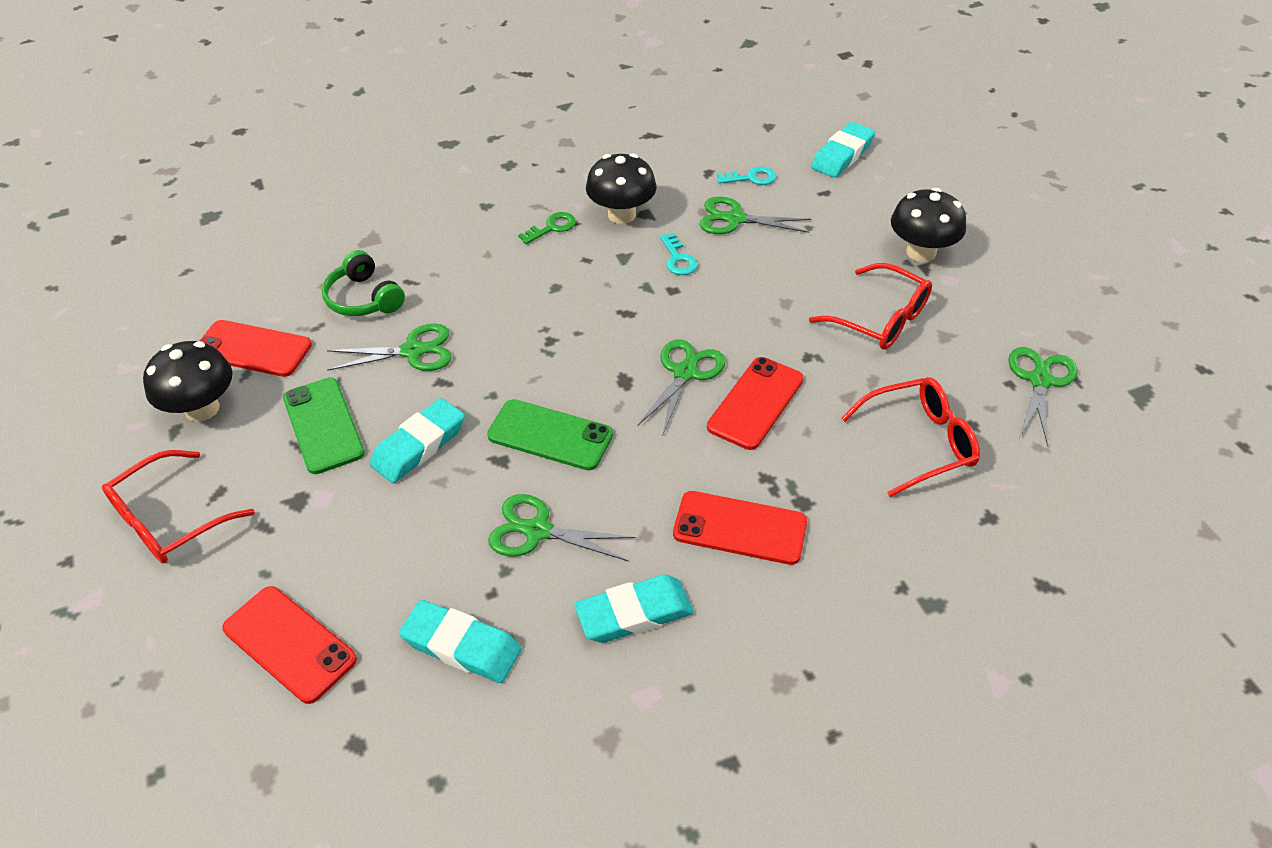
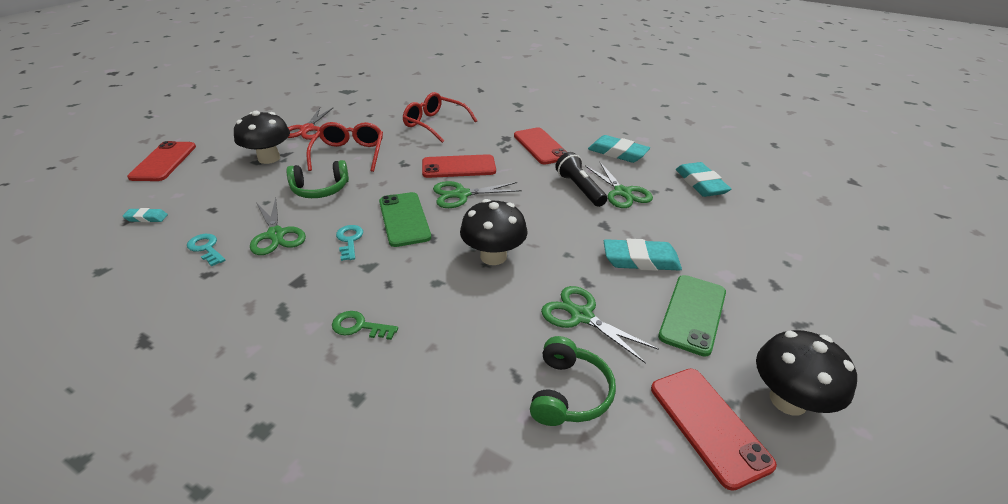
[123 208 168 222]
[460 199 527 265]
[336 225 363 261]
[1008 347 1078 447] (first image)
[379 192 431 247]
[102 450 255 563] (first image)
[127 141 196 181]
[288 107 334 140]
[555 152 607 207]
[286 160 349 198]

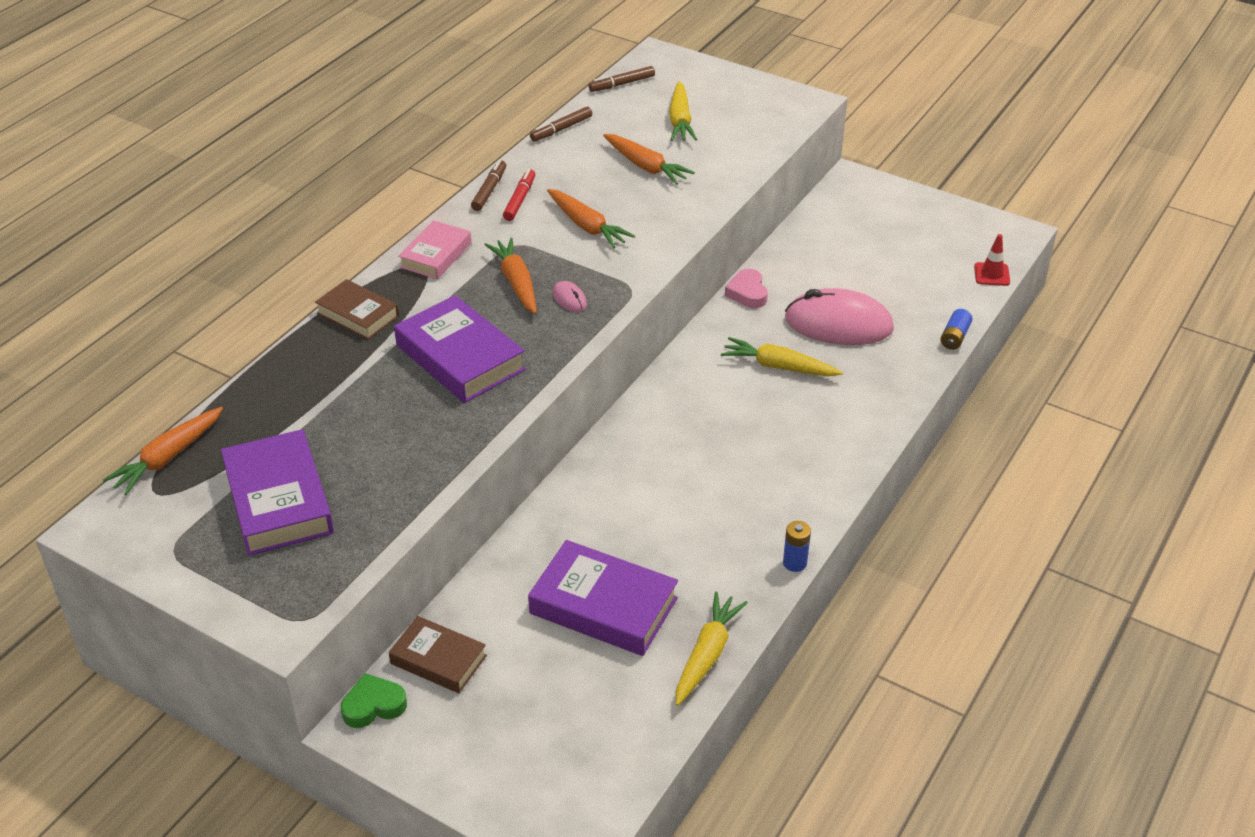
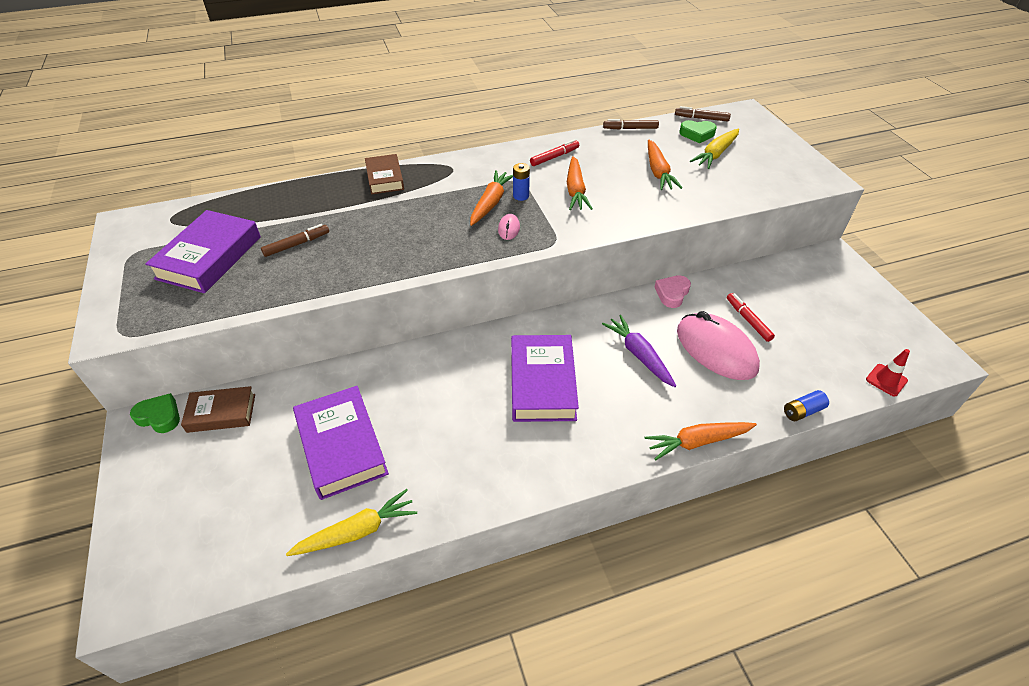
[261 224 329 257]
[398 220 472 279] (first image)
[511 335 579 422]
[602 315 676 387]
[645 422 757 460]
[513 163 530 201]
[181 386 255 433]
[679 120 717 143]
[727 293 775 342]

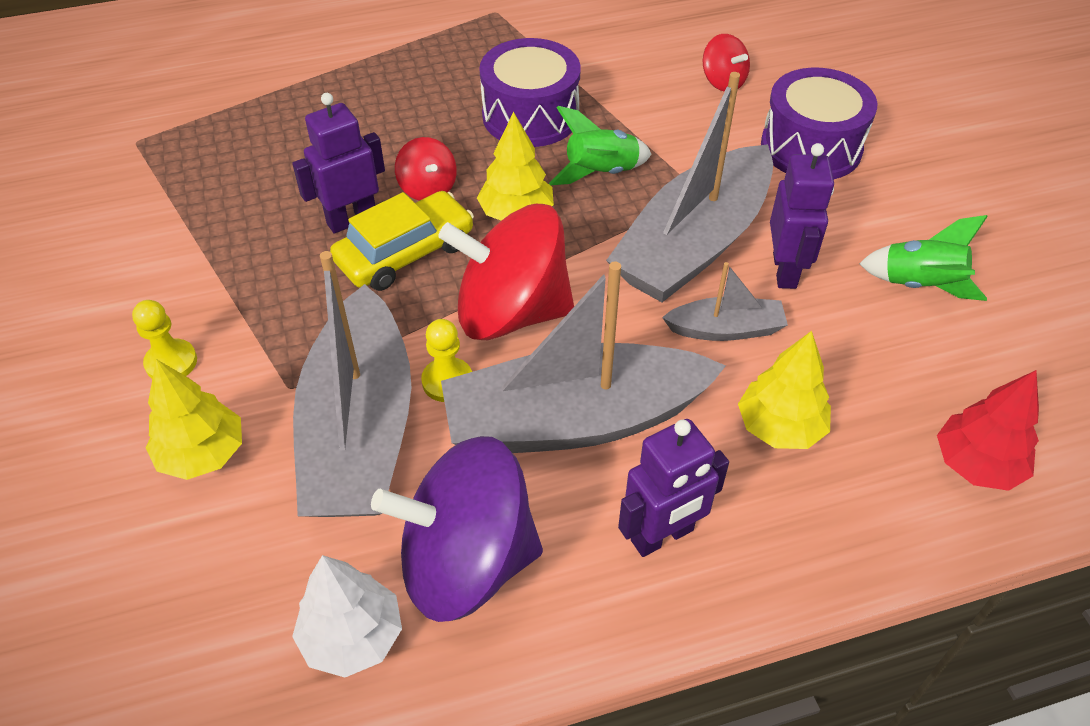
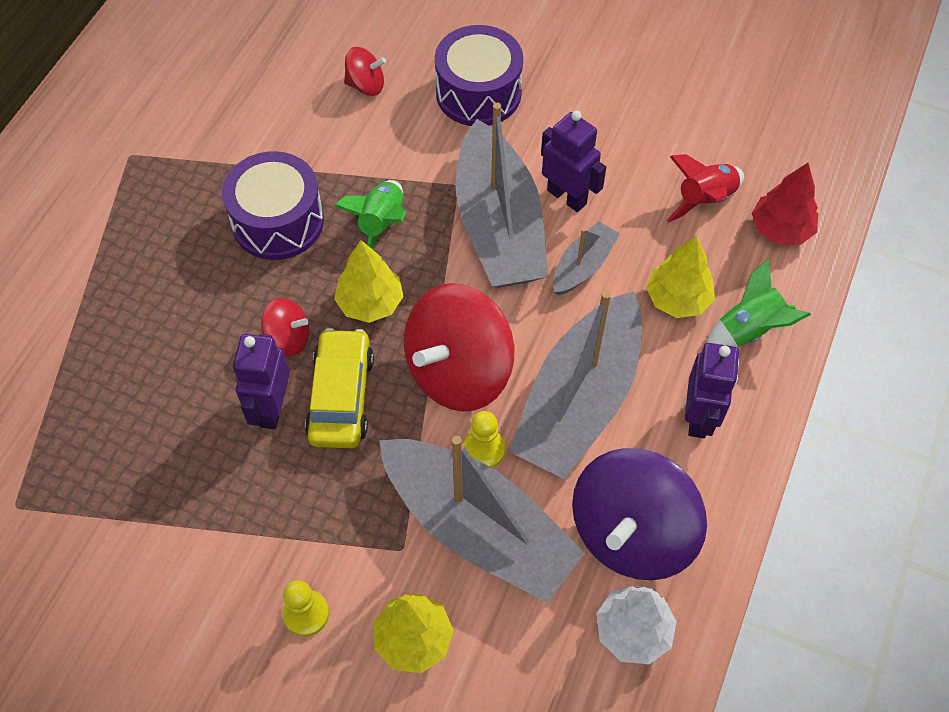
[706 258 811 347]
[667 154 744 222]

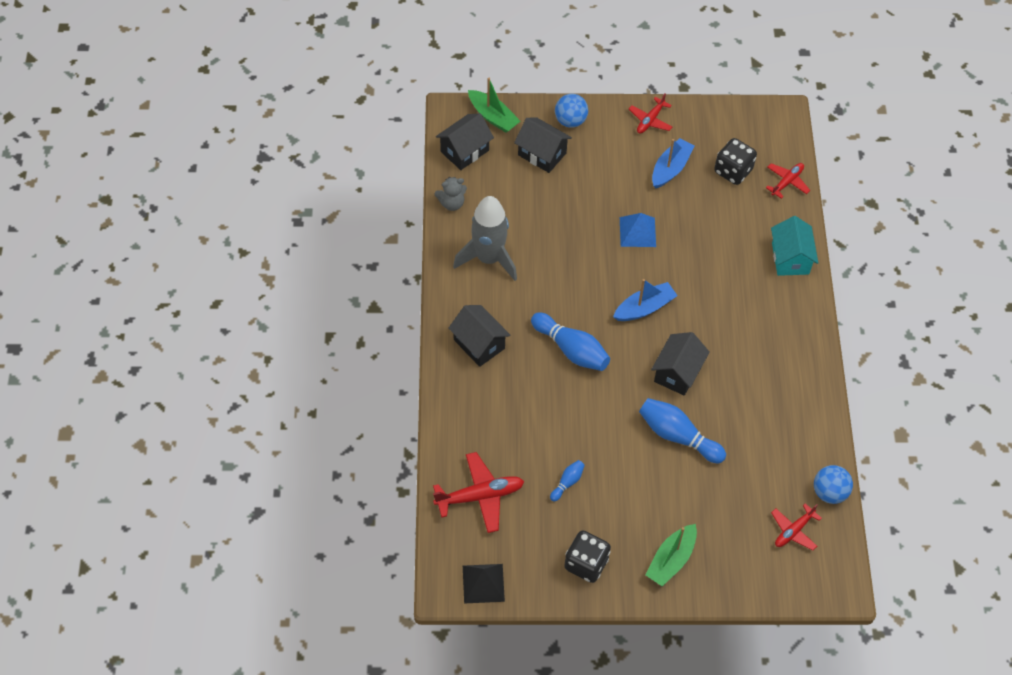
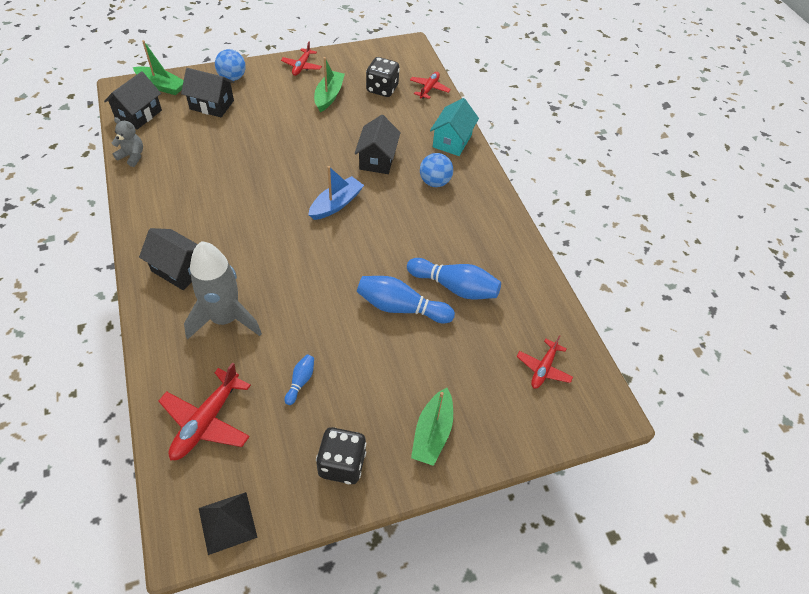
[314 57 345 112]
[112 117 143 167]
[184 241 262 340]
[620 213 656 247] (first image)
[430 98 479 156]
[407 258 501 300]
[355 115 401 174]
[158 362 251 461]
[420 153 453 187]

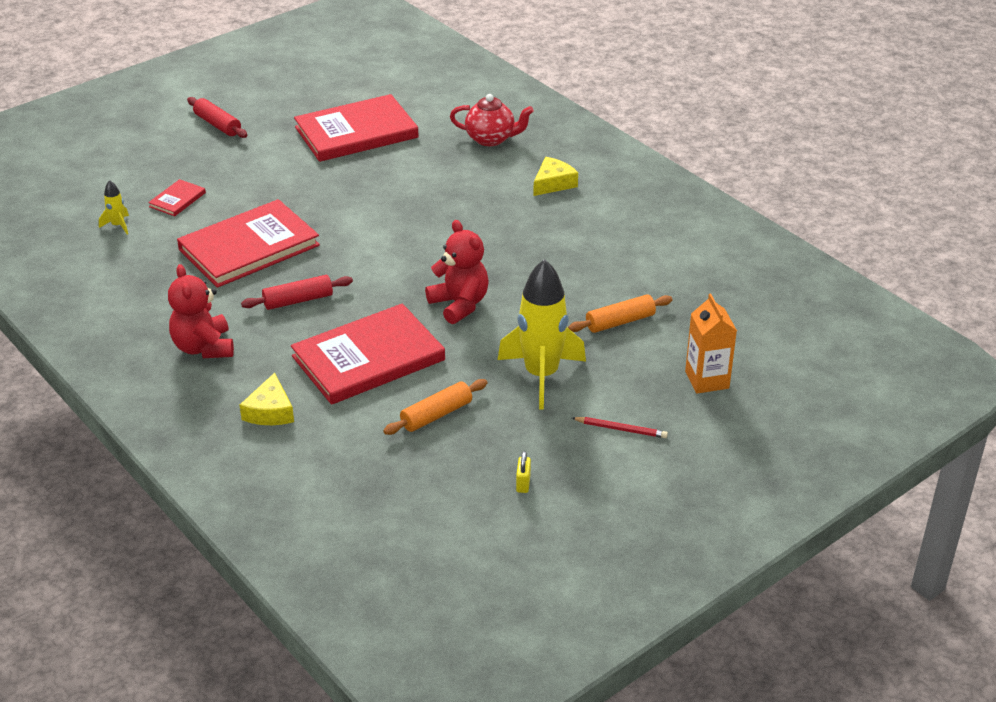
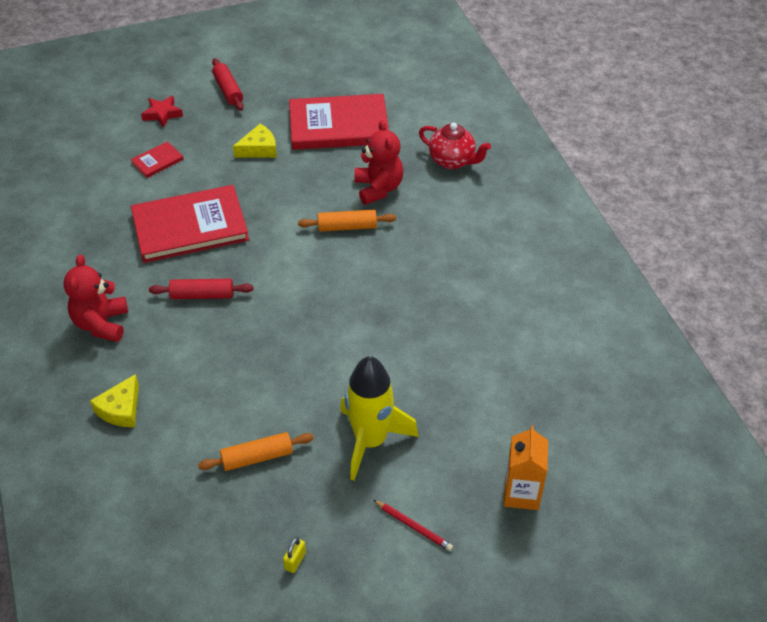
[233 124 277 158]
[99 180 129 234] (first image)
[354 120 403 205]
[298 210 396 232]
[291 304 445 405] (first image)
[141 96 183 128]

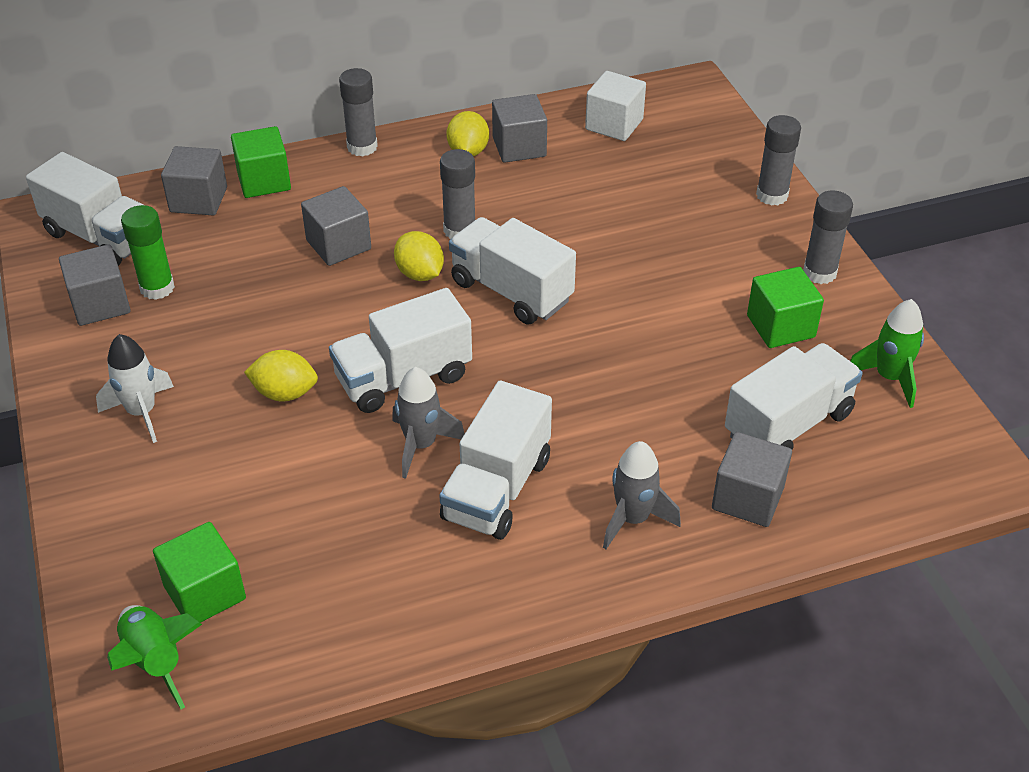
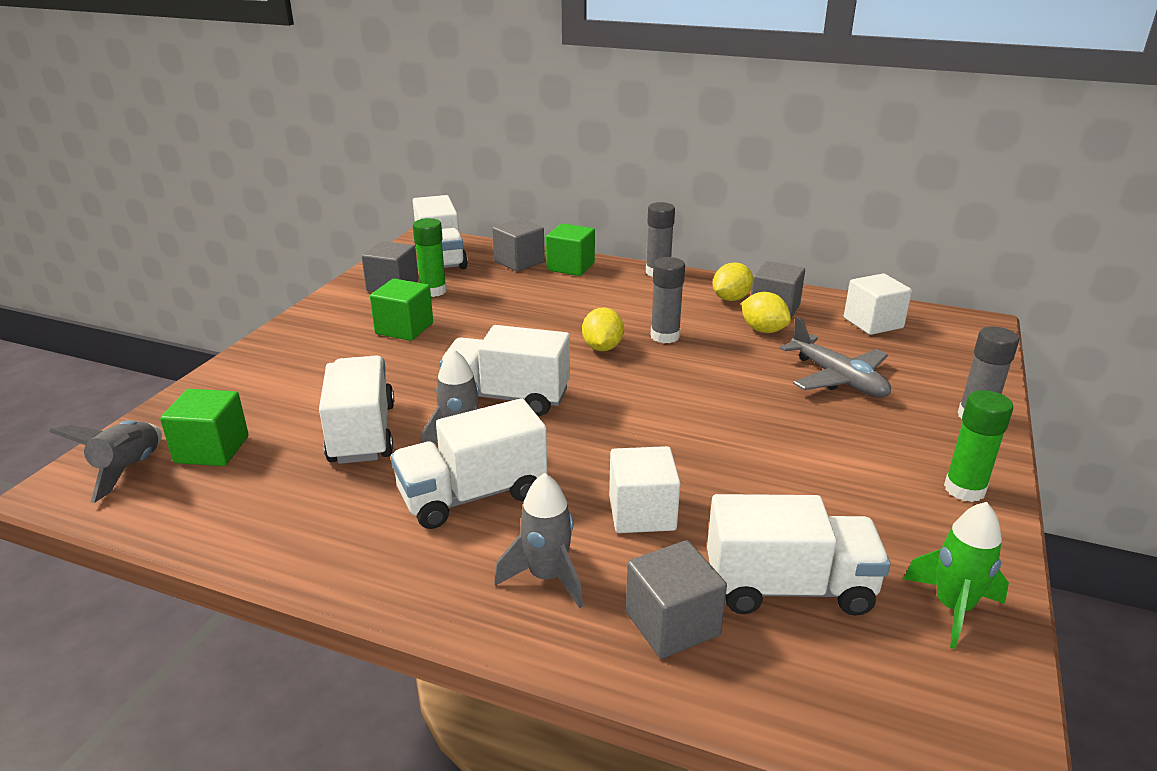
[301 186 371 266] (first image)
[944 390 1013 502]
[319 356 394 464]
[370 278 433 341]
[96 334 174 443] (first image)
[741 292 791 333]
[49 420 162 503]
[780 317 891 397]
[609 446 680 533]

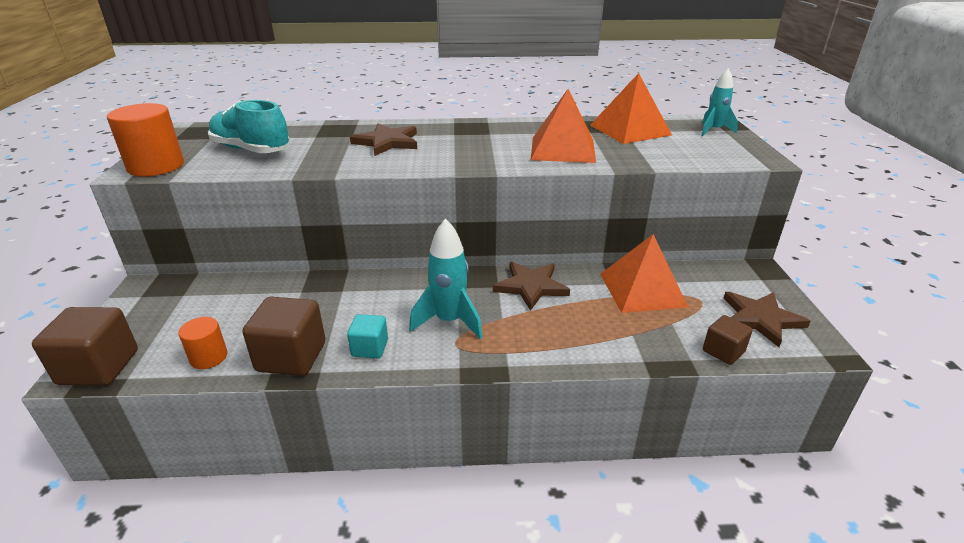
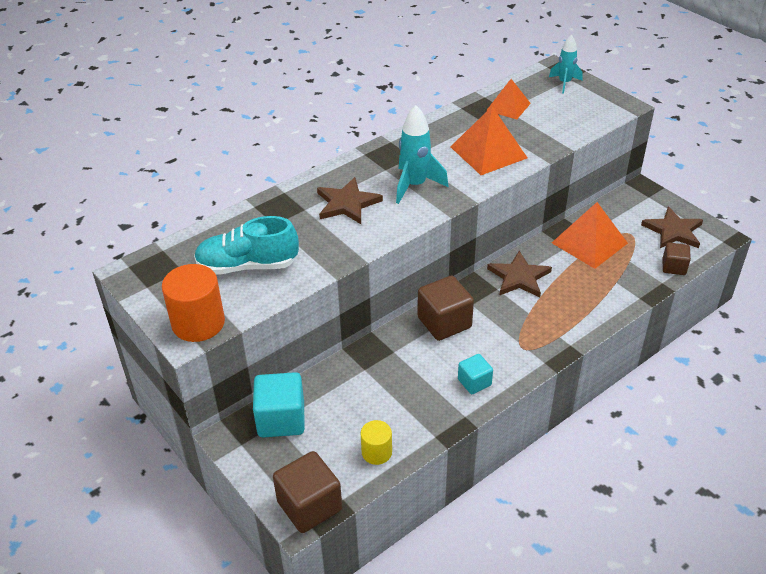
[486 79 531 120]
[396 105 448 204]
[417 276 474 341]
[361 420 392 465]
[253 372 305 437]

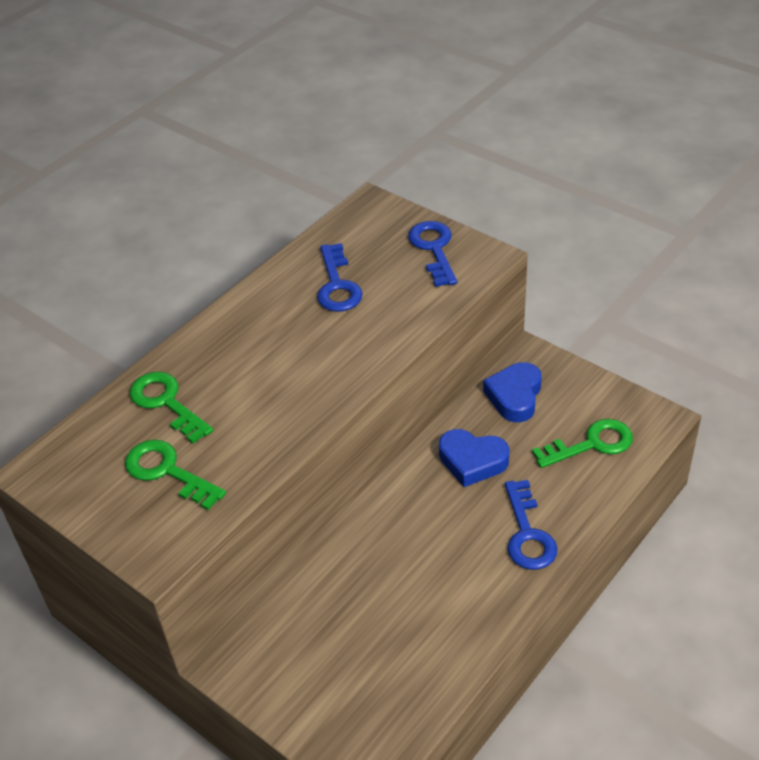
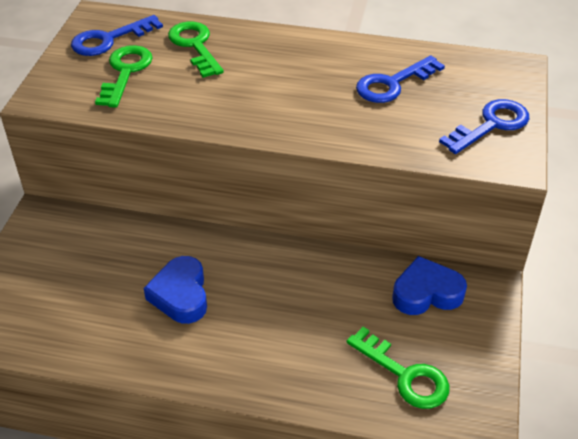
[168 22 224 78]
[144 256 207 324]
[71 15 163 56]

